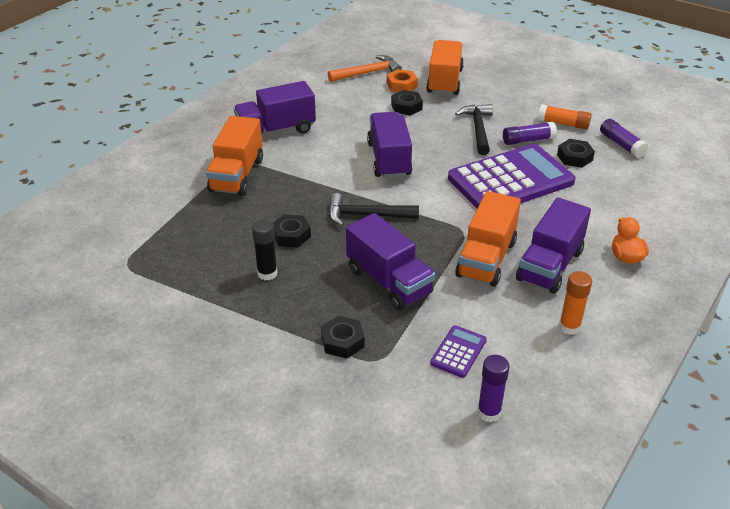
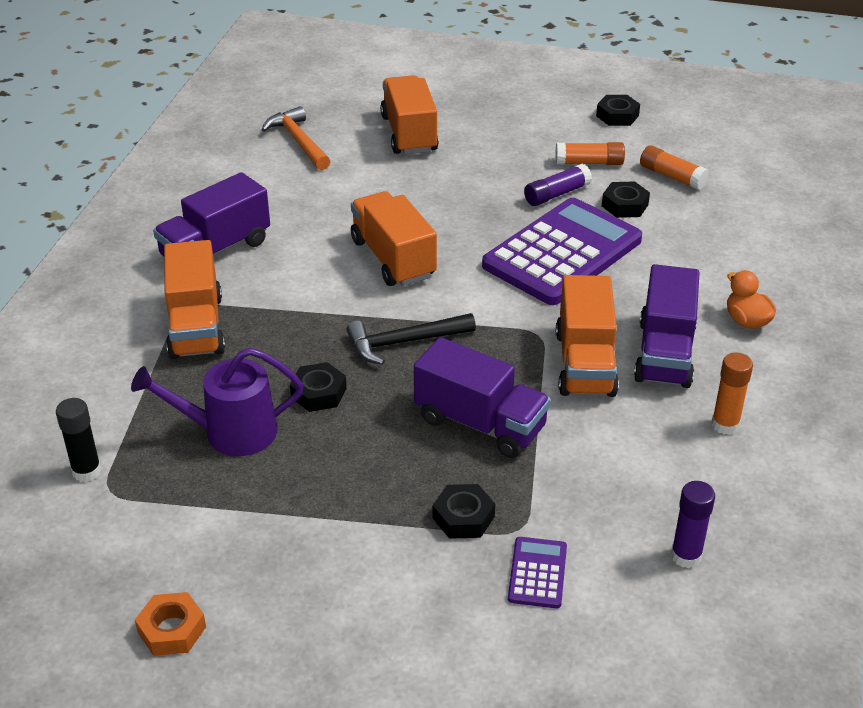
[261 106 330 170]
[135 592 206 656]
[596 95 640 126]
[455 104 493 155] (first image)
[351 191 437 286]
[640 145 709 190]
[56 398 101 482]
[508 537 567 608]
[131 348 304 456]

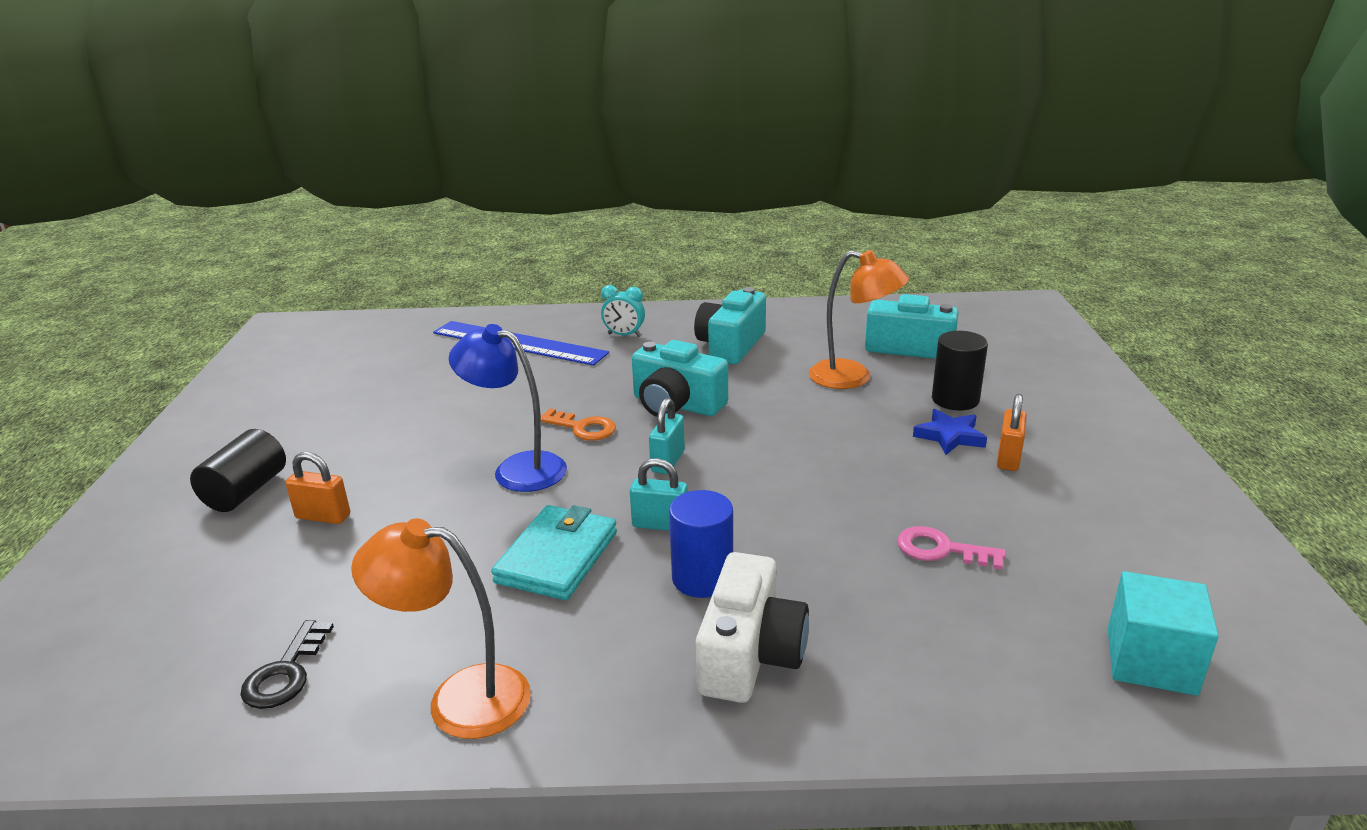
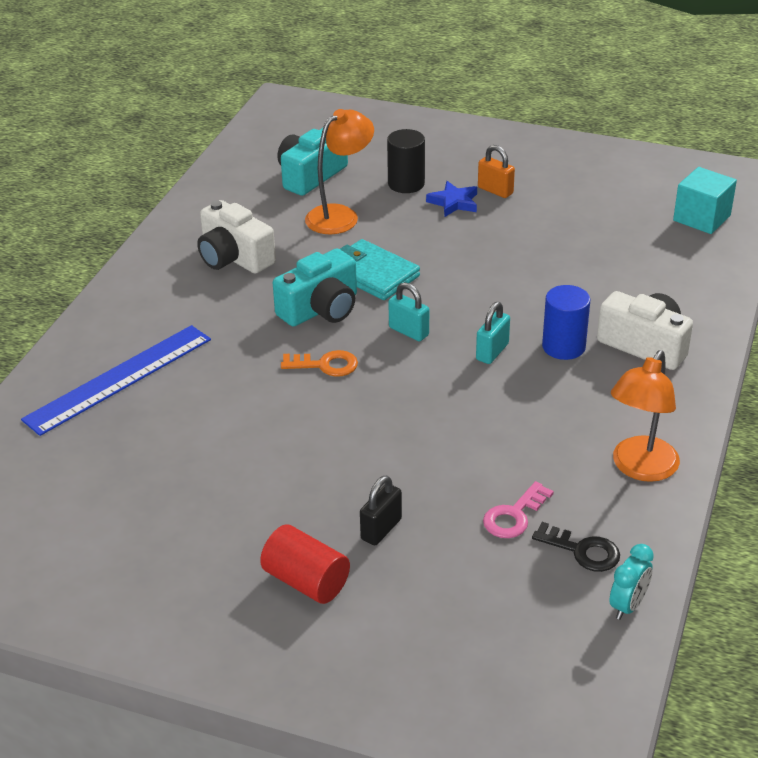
[609 544 654 620]
[197 200 276 274]
[449 324 567 492] (first image)
[281 350 358 377]
[260 525 350 604]
[360 475 402 545]
[340 239 420 300]
[483 481 554 538]

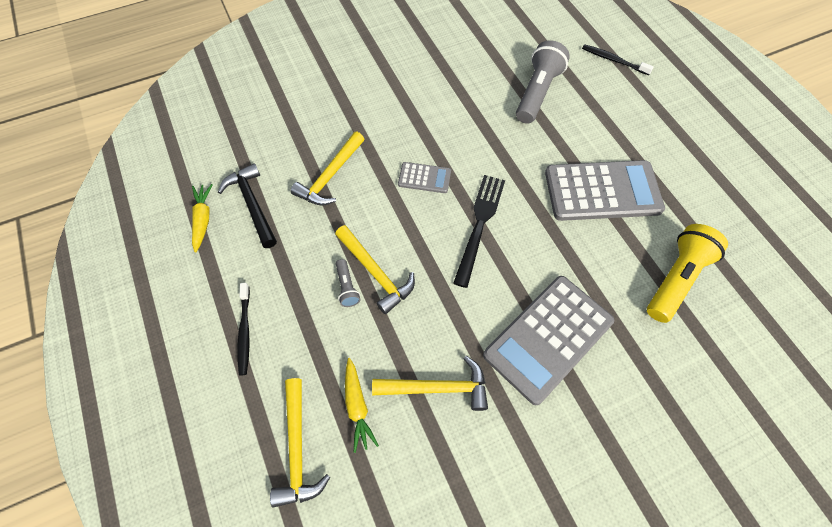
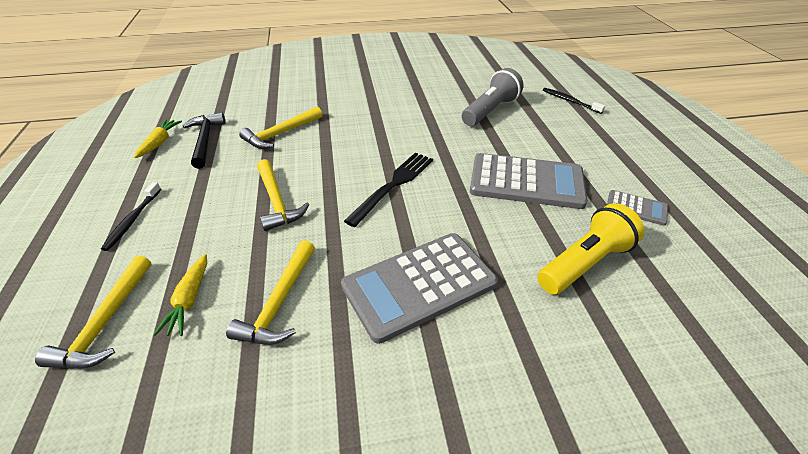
[607 190 668 226]
[336 259 360 307] (first image)
[226 240 315 345]

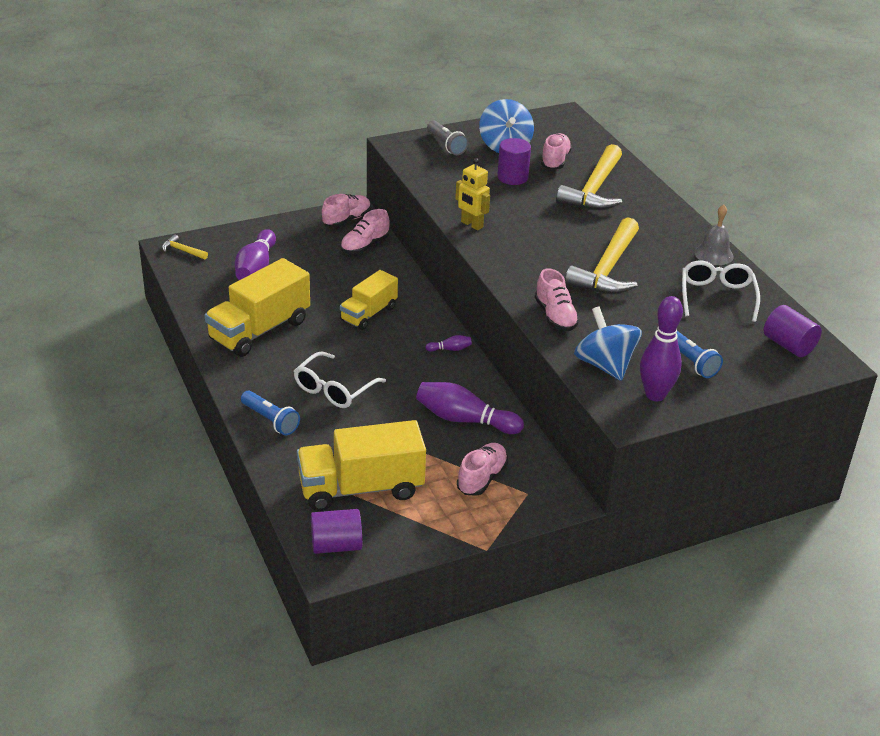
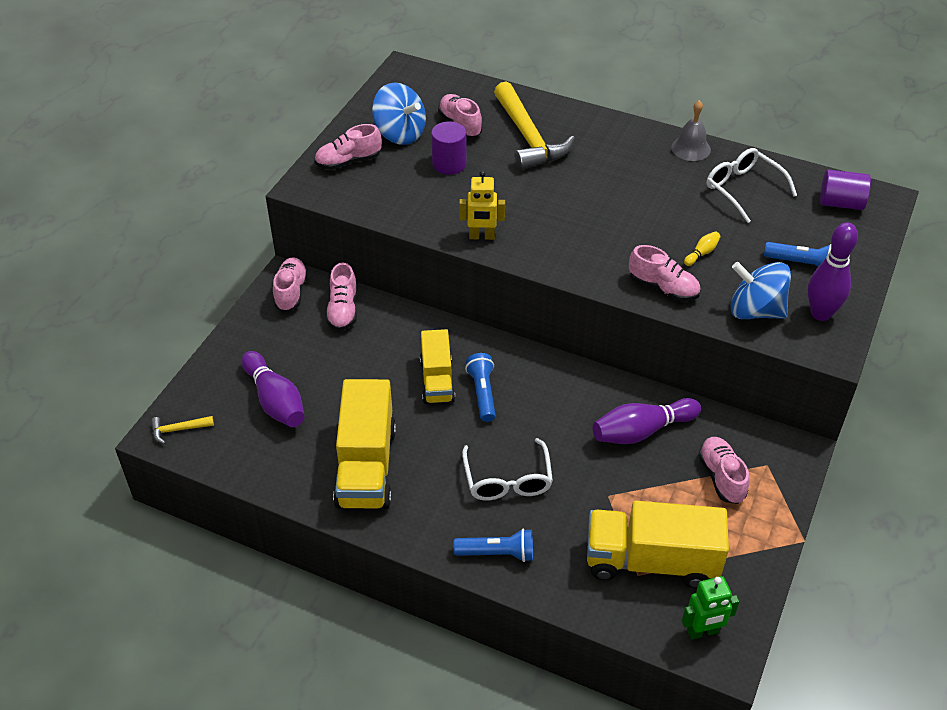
[314 124 382 170]
[565 217 639 294] (first image)
[425 335 472 352] (first image)
[587 501 729 588]
[682 576 739 640]
[684 231 720 266]
[465 353 496 422]

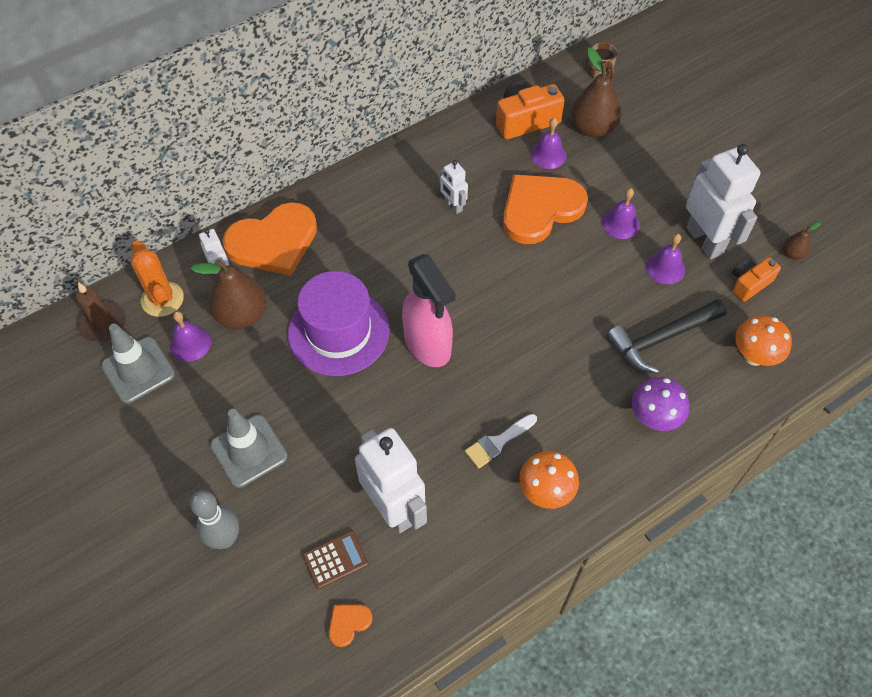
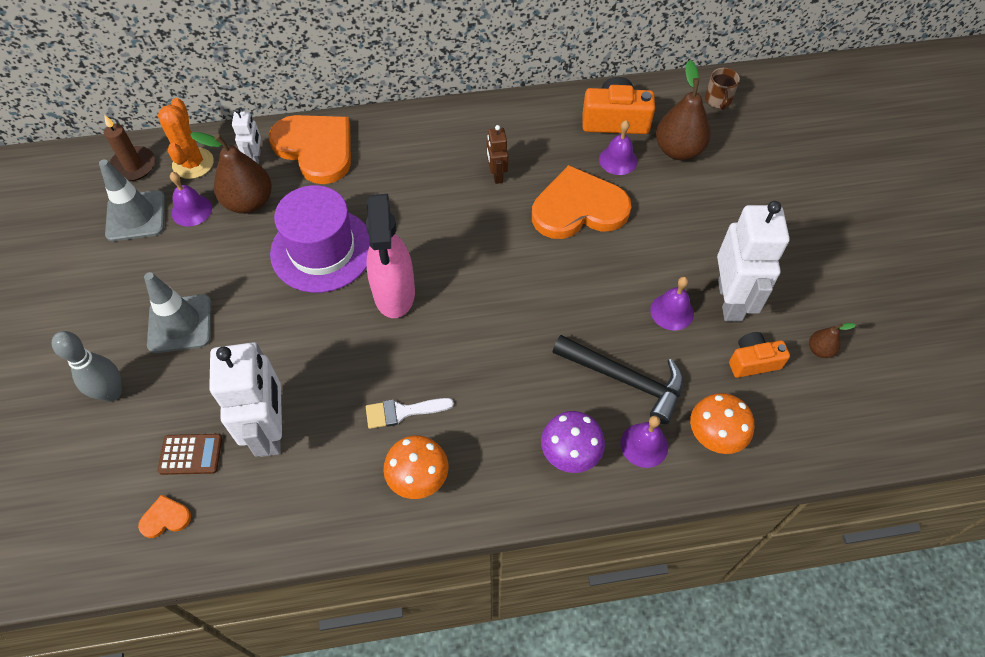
[487 125 508 184]
[621 415 668 468]
[269 115 351 184]
[553 335 683 424]

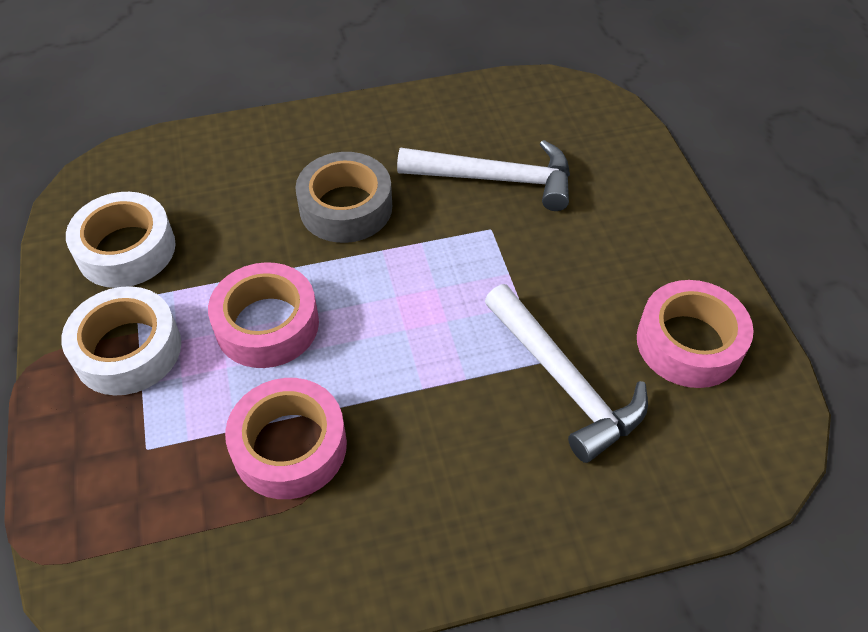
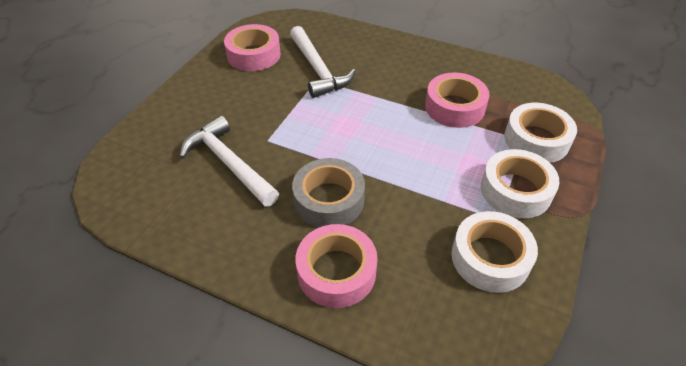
[295 224 377 308]
[290 26 356 98]
[504 103 577 163]

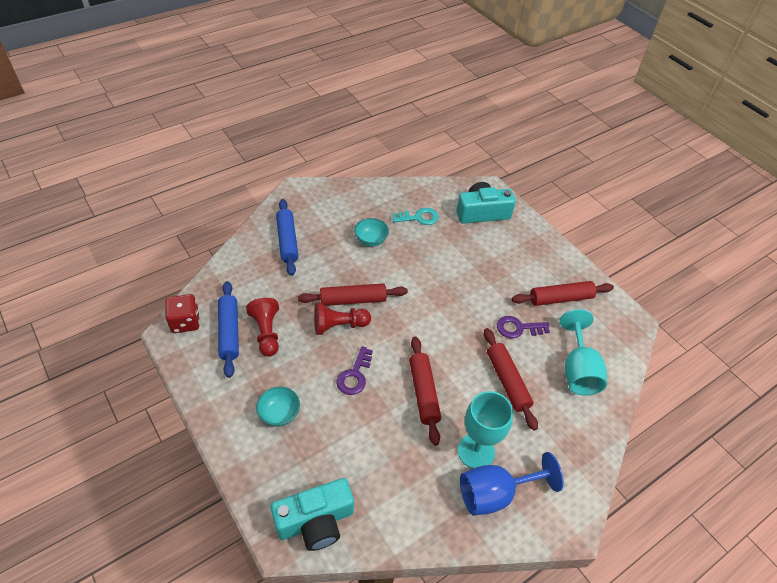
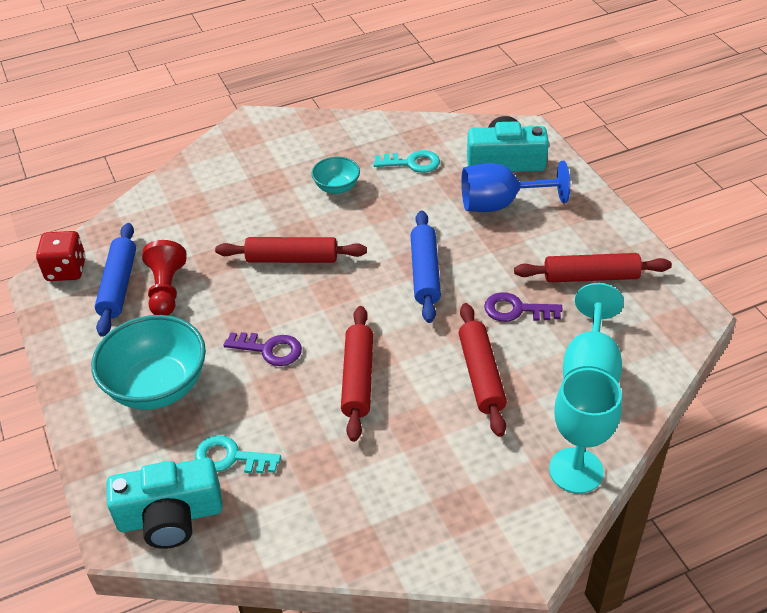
[411 210 441 323]
[314 303 371 335] (first image)
[224 332 302 366]
[91 315 206 410]
[549 368 622 494]
[461 161 570 212]
[195 435 281 473]

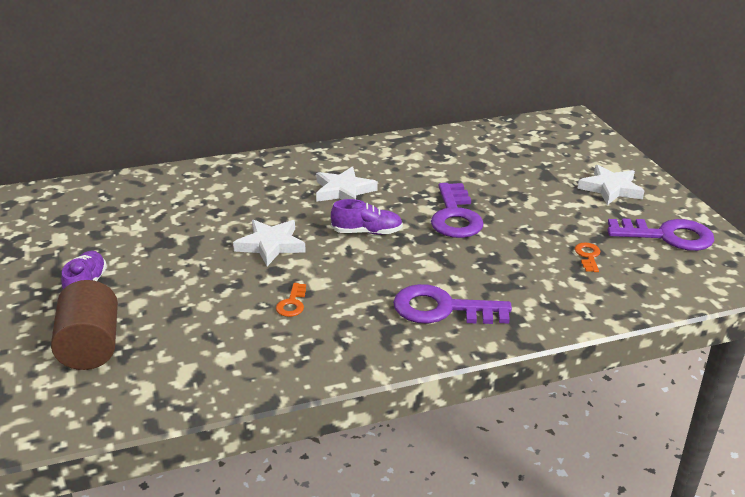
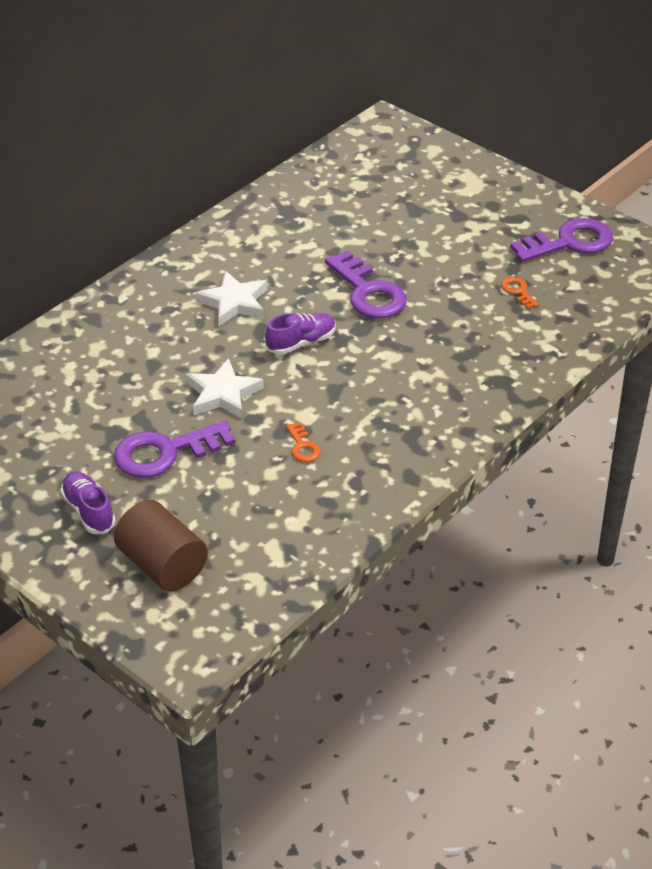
[577 165 644 205] (first image)
[114 420 235 478]

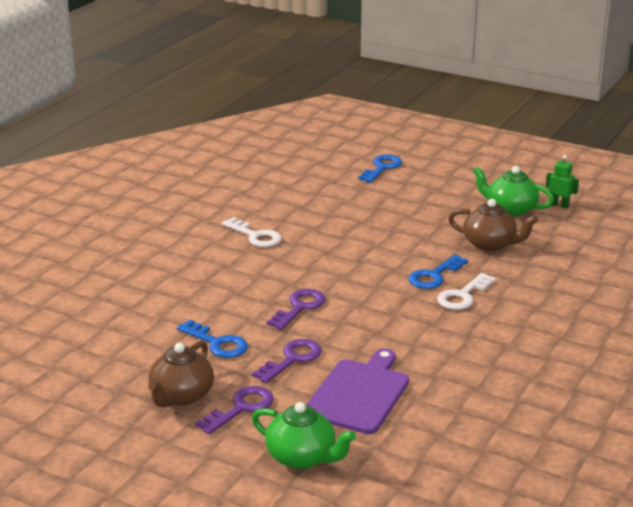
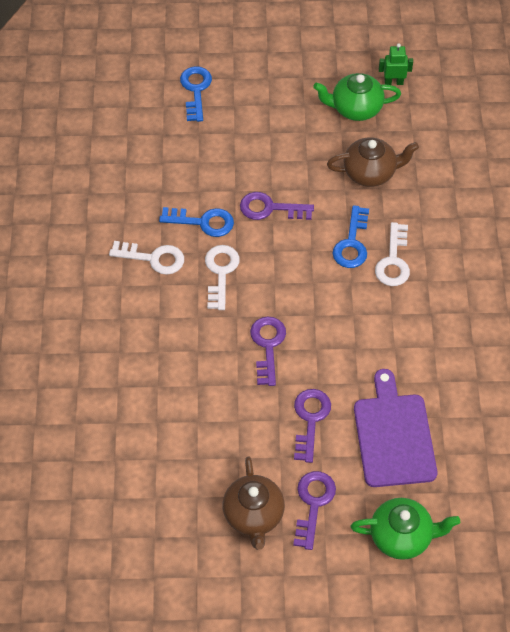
[159 207 234 237]
[240 192 314 220]
[205 245 240 310]

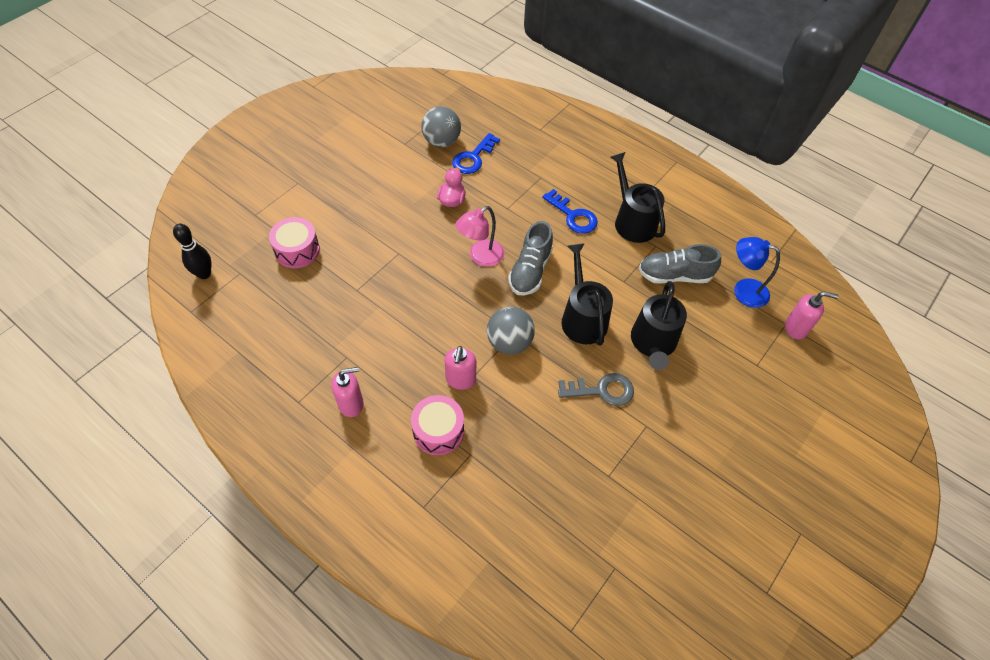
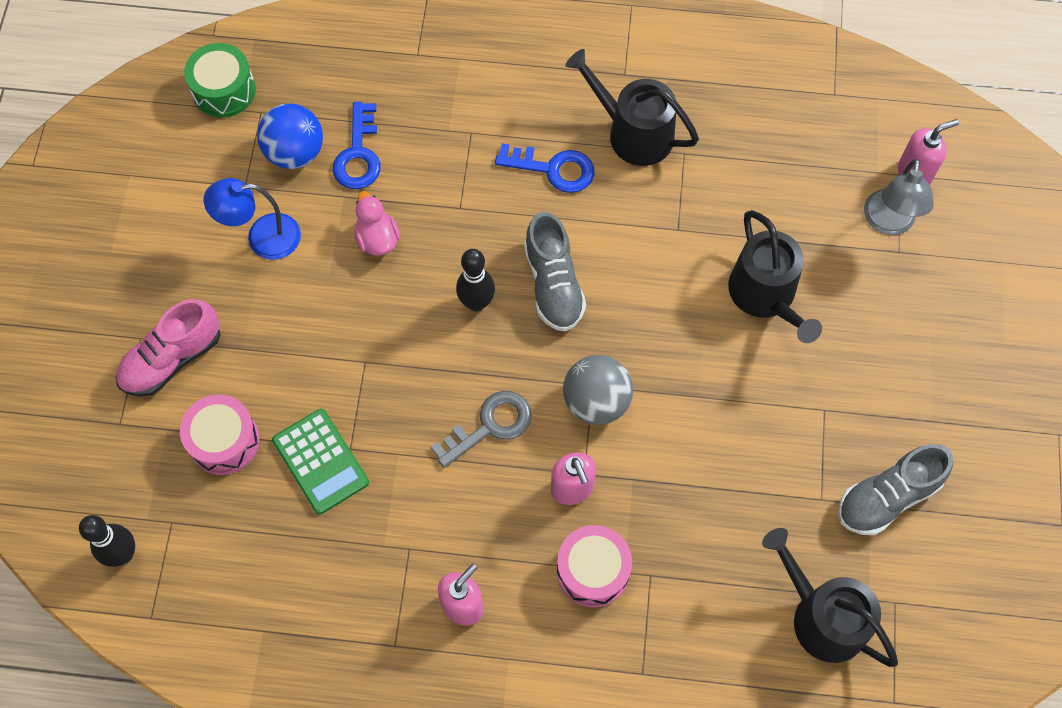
[257 104 323 169]
[456 249 495 311]
[204 178 301 260]
[762 528 898 667]
[838 444 953 535]
[430 391 532 468]
[184 43 256 118]
[864 159 934 235]
[116 299 220 397]
[272 409 369 514]

